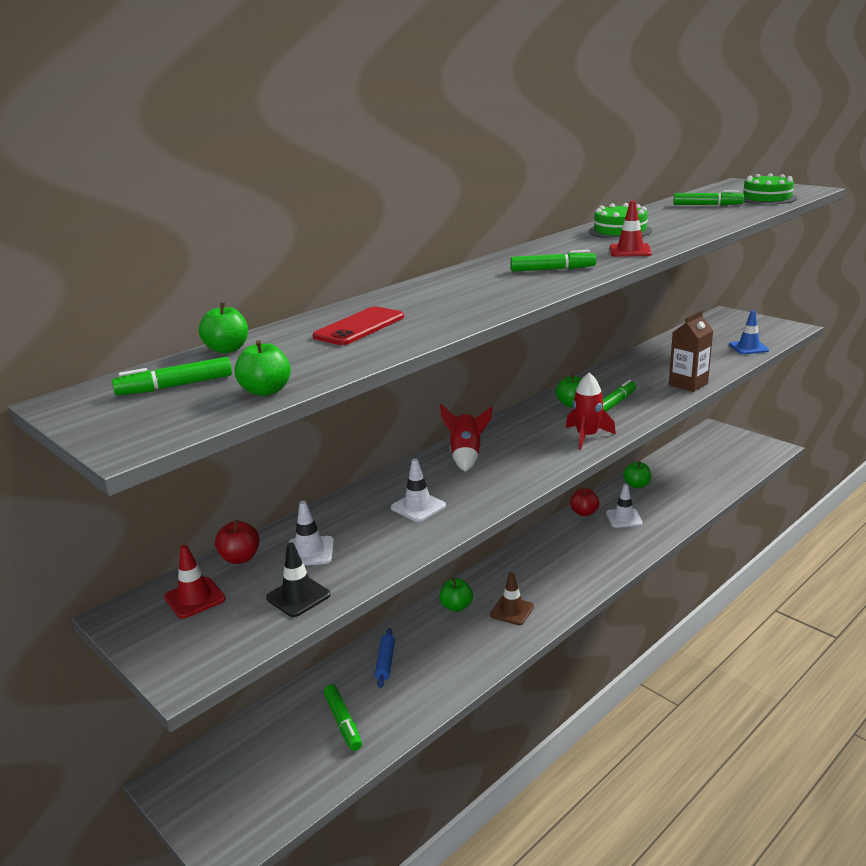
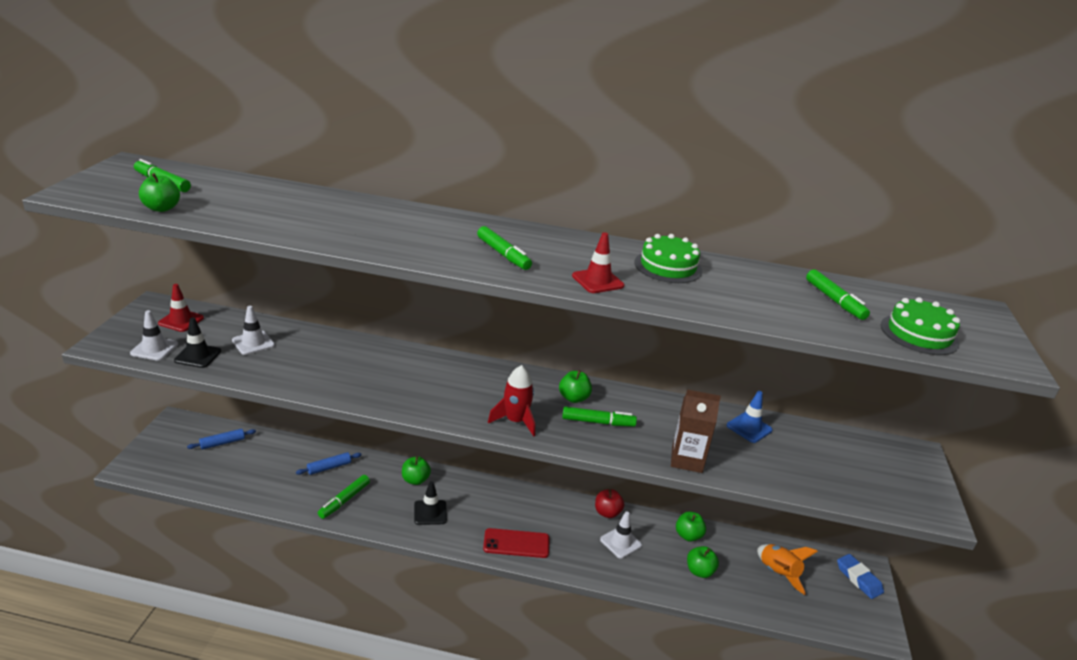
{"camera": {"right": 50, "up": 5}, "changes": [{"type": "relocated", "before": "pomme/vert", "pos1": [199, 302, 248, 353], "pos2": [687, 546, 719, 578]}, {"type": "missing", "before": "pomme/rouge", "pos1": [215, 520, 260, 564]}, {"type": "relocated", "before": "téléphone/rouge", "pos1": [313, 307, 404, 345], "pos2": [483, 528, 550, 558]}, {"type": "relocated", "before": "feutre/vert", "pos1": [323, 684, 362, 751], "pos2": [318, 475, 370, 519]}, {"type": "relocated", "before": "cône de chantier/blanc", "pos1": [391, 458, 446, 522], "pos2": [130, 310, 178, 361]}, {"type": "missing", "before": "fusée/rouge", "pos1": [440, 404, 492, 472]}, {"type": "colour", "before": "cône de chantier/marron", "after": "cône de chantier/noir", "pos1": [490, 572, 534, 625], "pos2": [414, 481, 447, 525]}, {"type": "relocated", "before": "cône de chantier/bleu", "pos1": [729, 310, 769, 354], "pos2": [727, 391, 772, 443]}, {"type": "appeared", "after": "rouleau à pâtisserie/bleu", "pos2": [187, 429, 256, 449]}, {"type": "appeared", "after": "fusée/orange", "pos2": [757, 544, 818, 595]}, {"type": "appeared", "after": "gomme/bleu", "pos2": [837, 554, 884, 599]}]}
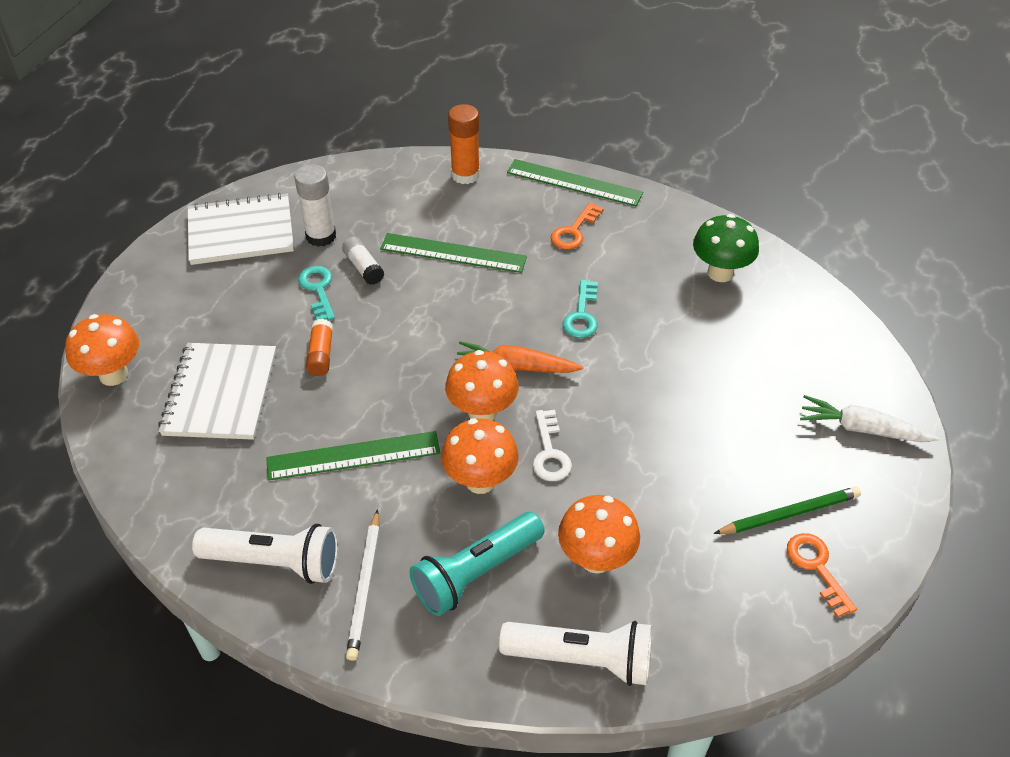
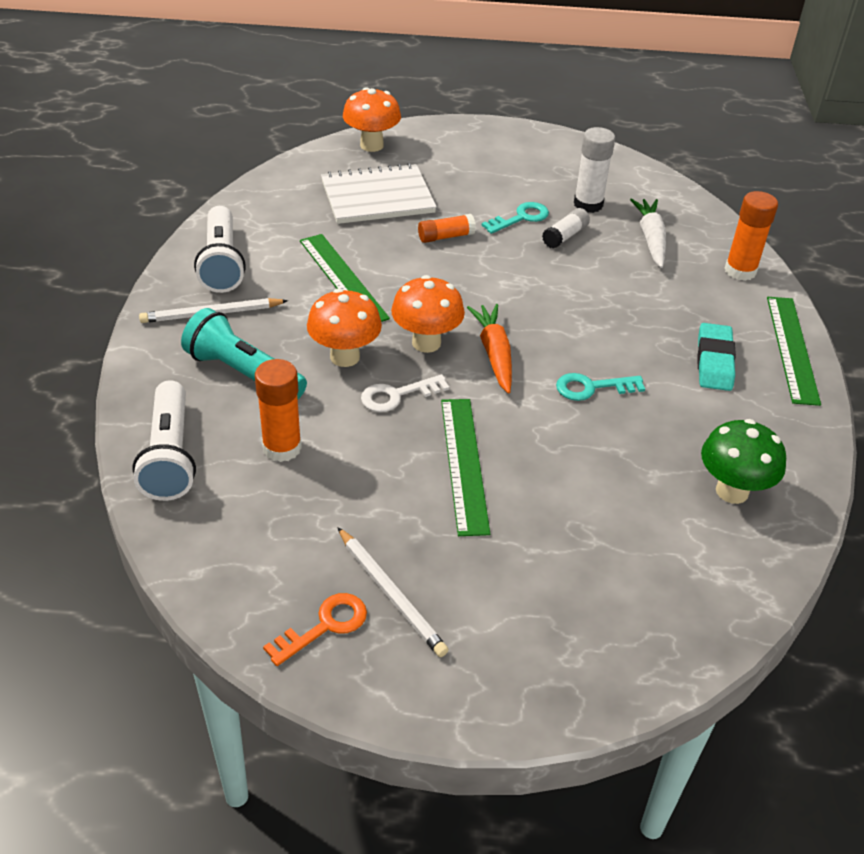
{"camera": {"right": 70, "up": -5}, "changes": [{"type": "missing", "before": "carnet/blanc", "pos1": [188, 193, 294, 265]}, {"type": "relocated", "before": "règle/vert", "pos1": [380, 233, 527, 273], "pos2": [441, 399, 490, 536]}, {"type": "exchanged", "before": "clé/orange", "after": "gomme/turquoise", "pos1": [551, 202, 604, 249], "pos2": [697, 323, 736, 391]}, {"type": "exchanged", "before": "champignon/orange", "after": "bâton de colle/orange", "pos1": [558, 495, 640, 574], "pos2": [255, 359, 302, 462]}, {"type": "colour", "before": "crayon/vert", "after": "crayon/blanc", "pos1": [713, 487, 861, 534], "pos2": [337, 527, 449, 657]}, {"type": "relocated", "before": "carotte/blanc", "pos1": [800, 395, 939, 442], "pos2": [630, 199, 666, 268]}]}
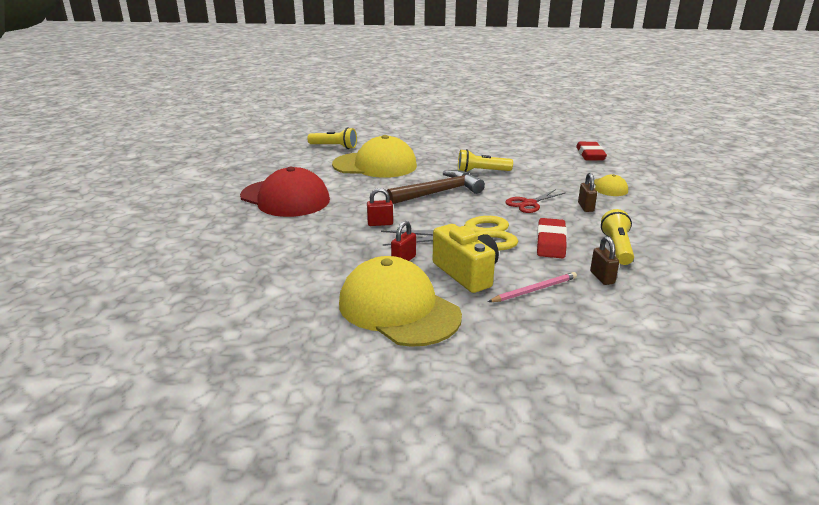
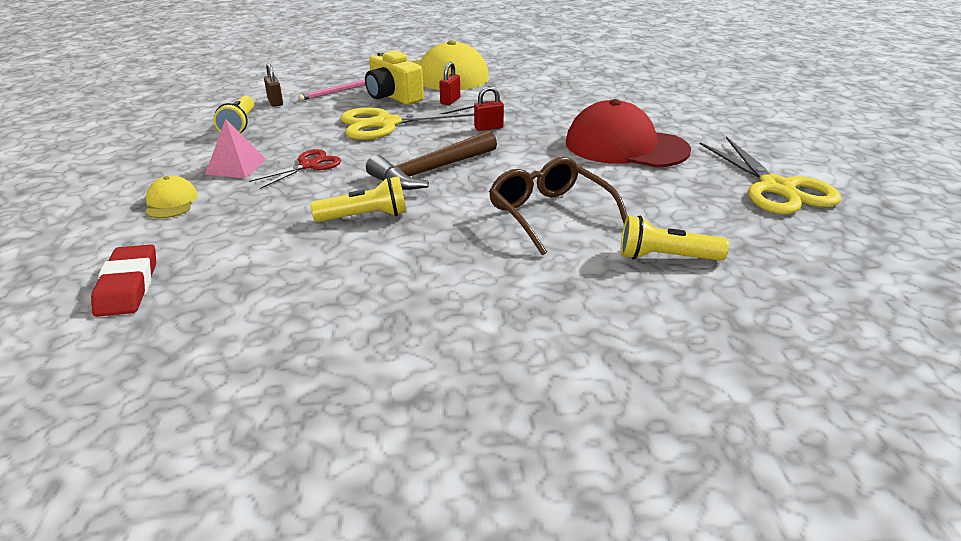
{"camera": {"right": 170, "up": 5}, "changes": [{"type": "exchanged", "before": "casquette/jaune", "after": "lunettes/marron", "pos1": [332, 135, 417, 178], "pos2": [489, 157, 627, 255]}, {"type": "missing", "before": "gomme/rouge", "pos1": [537, 218, 567, 259]}, {"type": "exchanged", "before": "cadenas/marron", "after": "pyramide/rose", "pos1": [578, 173, 597, 212], "pos2": [205, 119, 266, 178]}, {"type": "appeared", "after": "ciseaux/jaune", "pos2": [700, 137, 841, 214]}]}
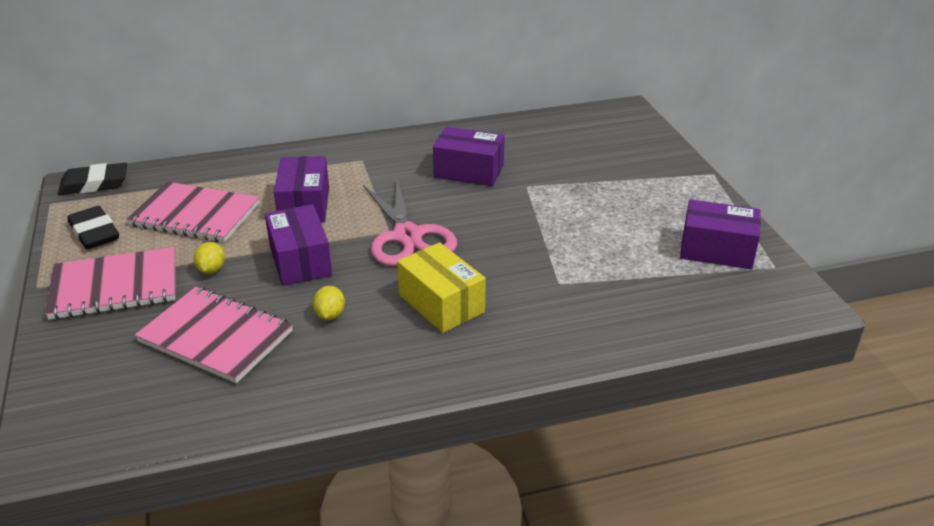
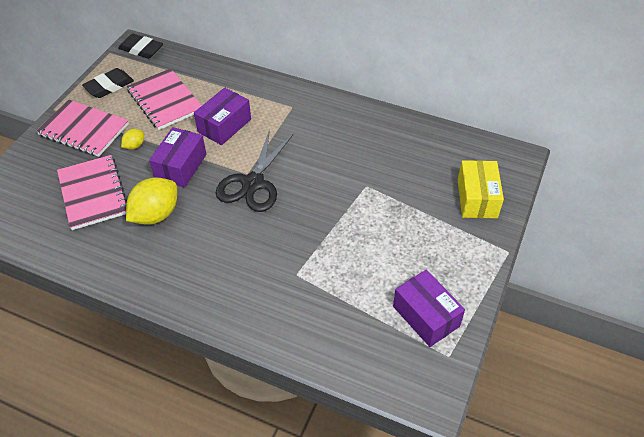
{"camera": {"right": 40, "up": 15}, "changes": [{"type": "spun", "before": "gomme/noir", "pos1": [67, 206, 119, 249], "pos2": [82, 68, 134, 98], "turn": 45}, {"type": "size", "before": "citron/jaune", "pos1": [313, 286, 345, 320], "pos2": [126, 177, 177, 225], "scale": 2.05}, {"type": "colour", "before": "ciseaux/rose", "after": "ciseaux/noir", "pos1": [363, 179, 457, 266], "pos2": [216, 129, 294, 212]}, {"type": "relocated", "before": "boîte/jaune", "pos1": [397, 242, 486, 333], "pos2": [458, 160, 504, 218]}, {"type": "missing", "before": "boîte/violet", "pos1": [433, 127, 505, 186]}]}
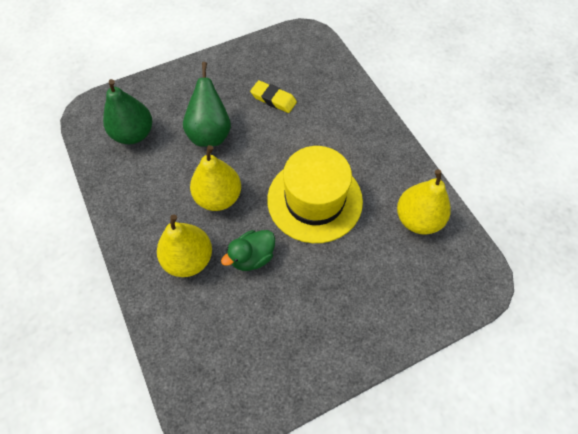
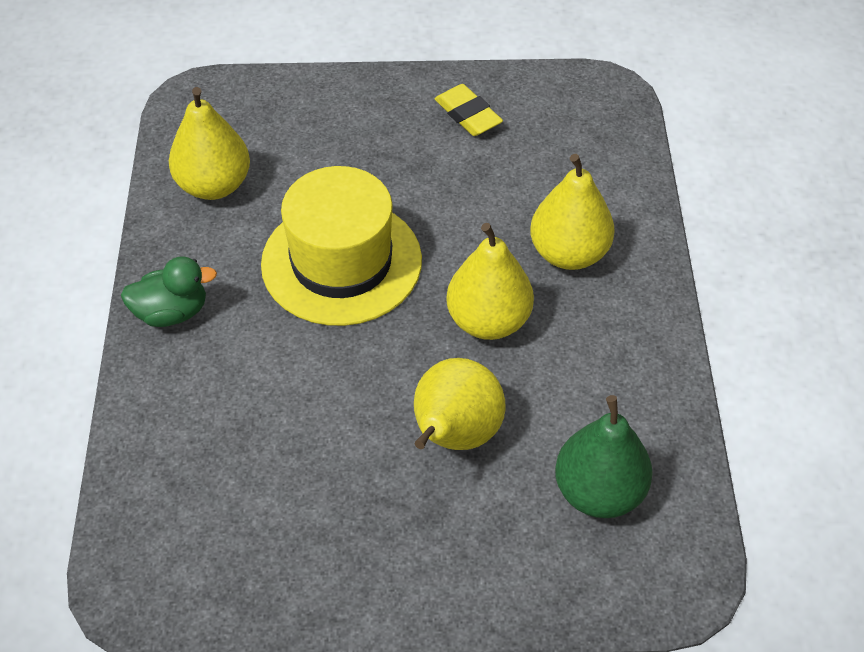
{"camera": {"right": -155, "up": -10}, "changes": [{"type": "colour", "before": "poire/vert", "after": "poire/jaune", "pos1": [183, 62, 231, 147], "pos2": [414, 358, 506, 450]}, {"type": "relocated", "before": "canard/vert", "pos1": [221, 230, 275, 271], "pos2": [121, 257, 217, 327]}, {"type": "relocated", "before": "gomme/jaune", "pos1": [250, 80, 297, 113], "pos2": [435, 84, 503, 136]}]}
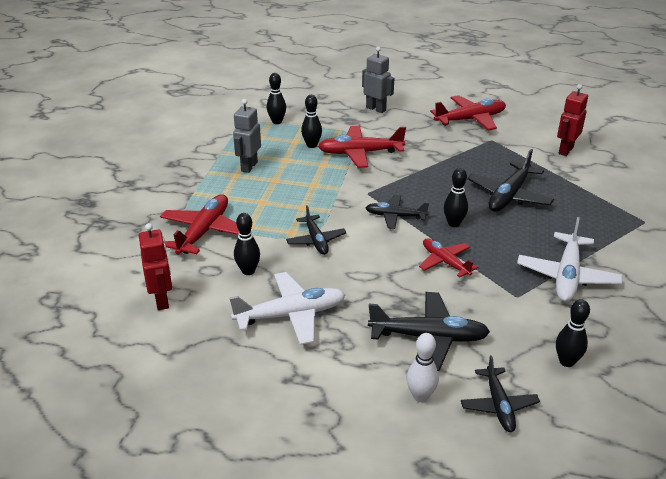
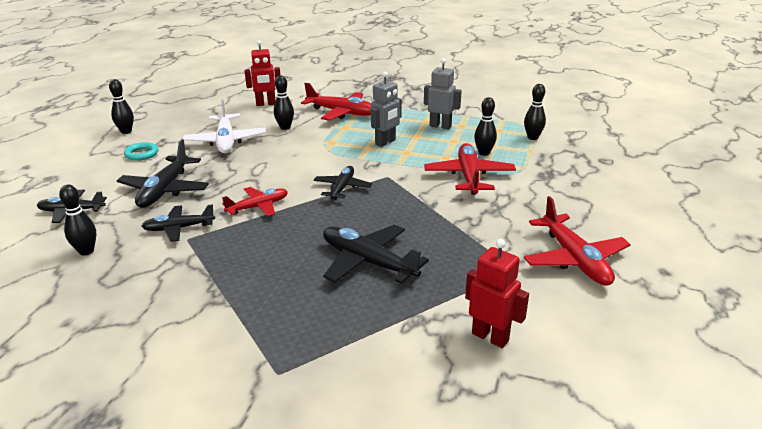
{"camera": {"right": 95, "up": -5}, "changes": [{"type": "relocated", "before": "avion/noir", "pos1": [286, 205, 347, 255], "pos2": [141, 204, 215, 242]}, {"type": "relocated", "before": "robot/gris", "pos1": [362, 47, 394, 113], "pos2": [371, 72, 402, 147]}, {"type": "missing", "before": "quille/blanc", "pos1": [407, 333, 439, 402]}, {"type": "relocated", "before": "quille/noir", "pos1": [444, 168, 468, 227], "pos2": [109, 79, 134, 134]}, {"type": "missing", "before": "avion/blanc", "pos1": [517, 217, 623, 302]}, {"type": "appeared", "after": "anneau/turquoise", "pos2": [124, 142, 158, 161]}]}
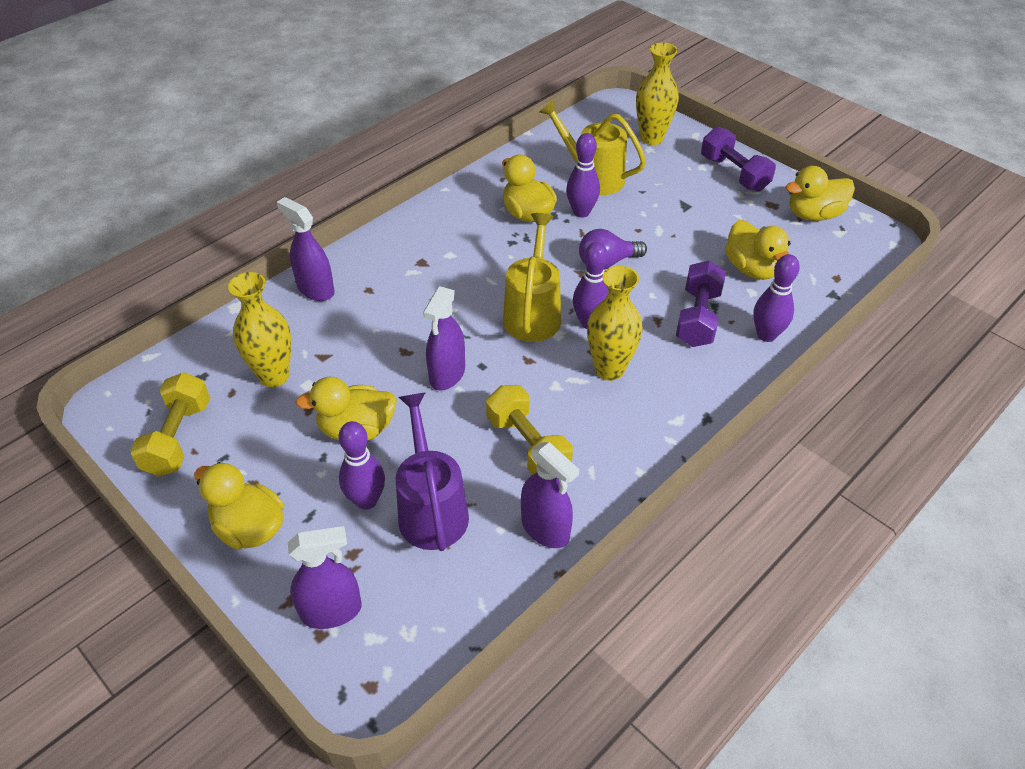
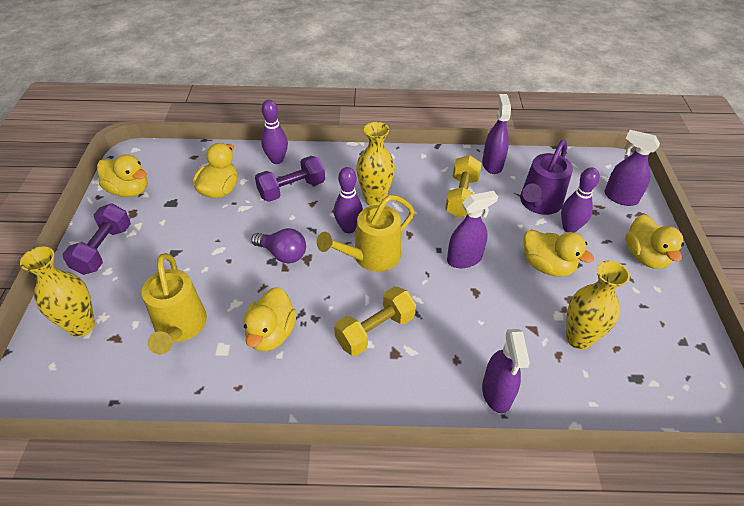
{"camera": {"right": -135, "up": 0}, "changes": [{"type": "relocated", "before": "haltère/jaune", "pos1": [130, 372, 210, 476], "pos2": [334, 286, 416, 356]}, {"type": "missing", "before": "quille/violet", "pos1": [566, 133, 600, 218]}]}
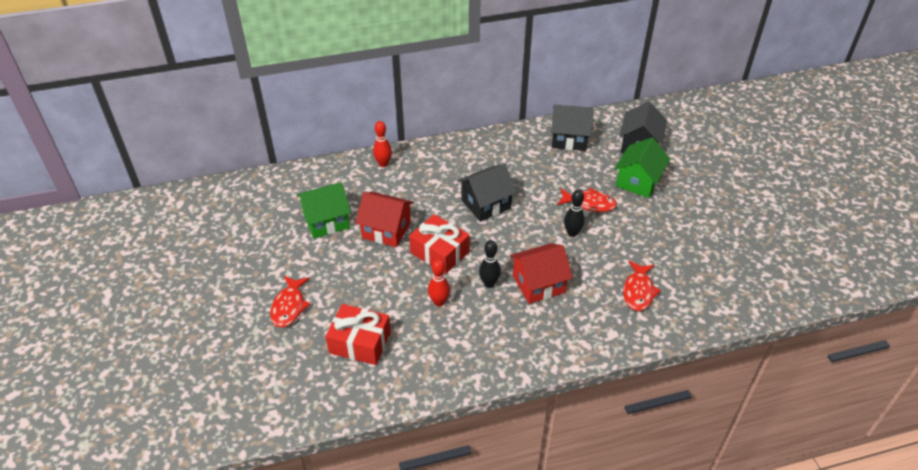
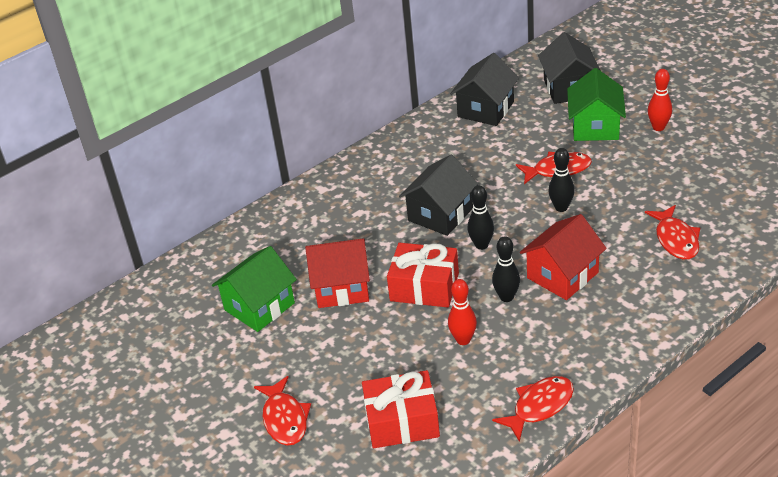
{"camera": {"right": -20, "up": -5}, "changes": [{"type": "relocated", "before": "quille/rouge", "pos1": [373, 121, 392, 167], "pos2": [648, 69, 672, 131]}, {"type": "spun", "before": "maison/noir", "pos1": [551, 105, 594, 151], "pos2": [450, 53, 519, 126], "turn": -45}, {"type": "appeared", "after": "quille/noir", "pos2": [468, 185, 494, 250]}, {"type": "appeared", "after": "poisson/rouge", "pos2": [492, 376, 574, 442]}]}
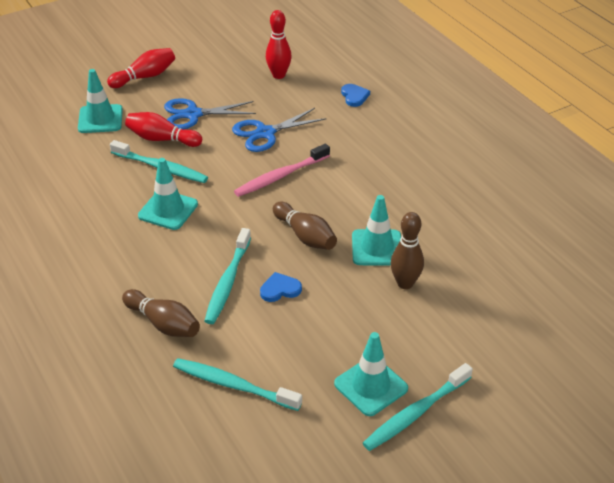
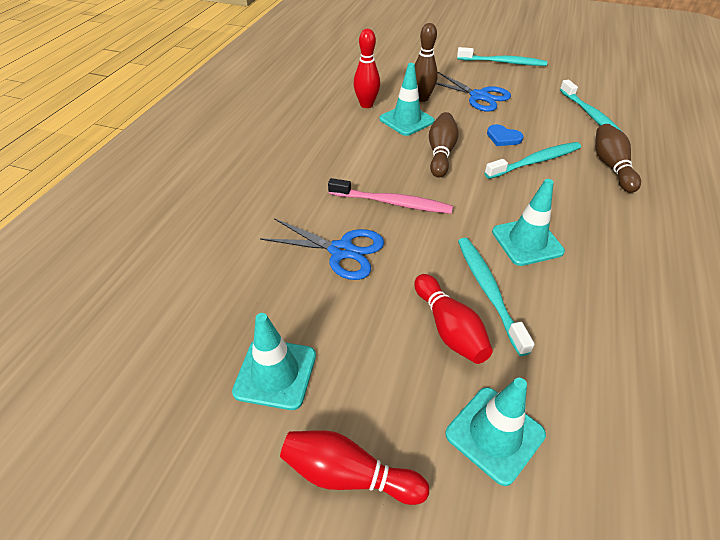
{"camera": {"right": -130, "up": 5}, "changes": [{"type": "relocated", "before": "ciseaux/bleu", "pos1": [164, 98, 256, 130], "pos2": [436, 72, 511, 112]}, {"type": "relocated", "before": "quille/rouge", "pos1": [266, 10, 292, 79], "pos2": [354, 29, 380, 108]}, {"type": "relocated", "before": "cône de chantier/turquoise", "pos1": [334, 332, 408, 416], "pos2": [232, 313, 316, 410]}, {"type": "missing", "before": "cœur/bleu", "pos1": [341, 84, 370, 107]}]}
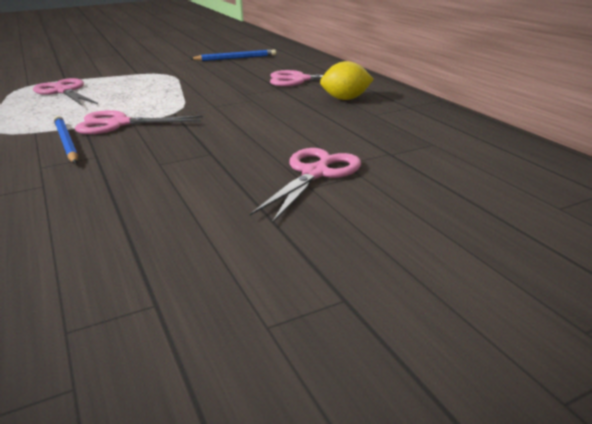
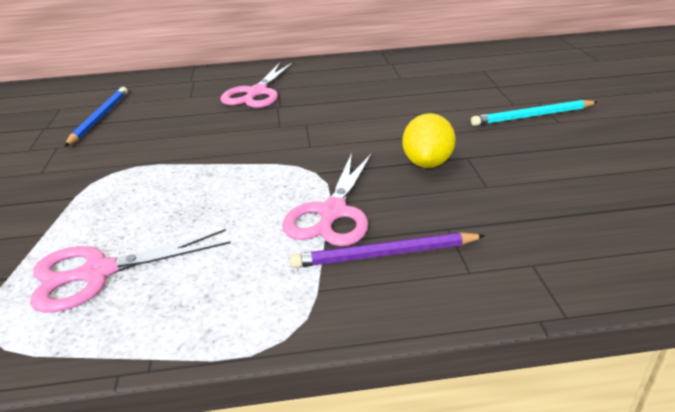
{"camera": {"right": -70, "up": 5}, "changes": [{"type": "colour", "before": "crayon/bleu", "after": "crayon/violet", "pos1": [54, 116, 78, 164], "pos2": [290, 232, 486, 268]}, {"type": "exchanged", "before": "ciseaux/rose", "after": "crayon/turquoise", "pos1": [250, 148, 361, 223], "pos2": [471, 100, 597, 126]}, {"type": "relocated", "before": "citron/jaune", "pos1": [320, 61, 374, 100], "pos2": [402, 113, 456, 168]}]}
